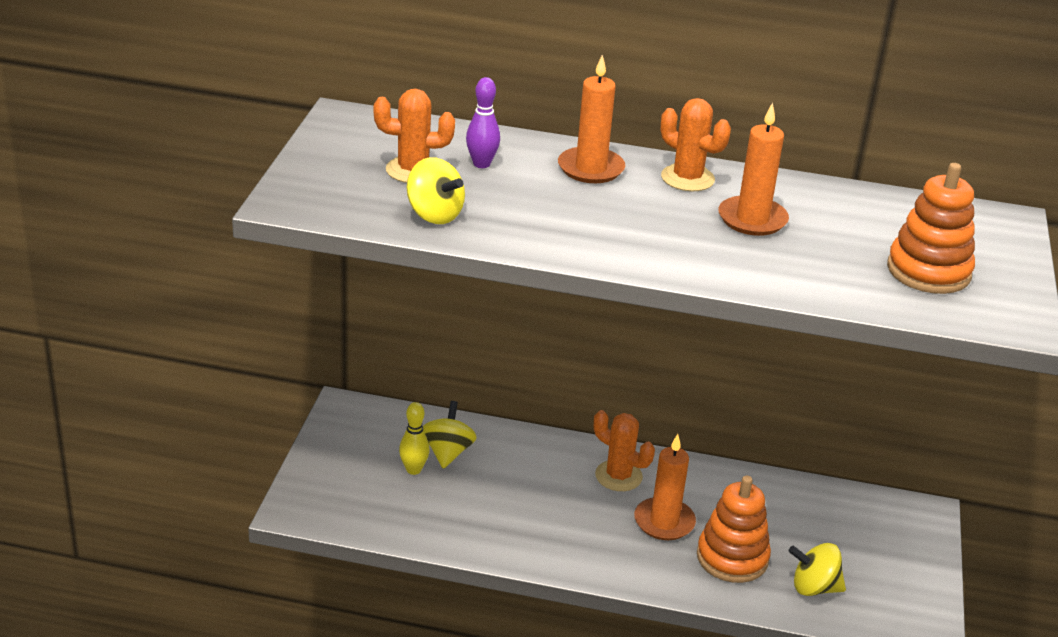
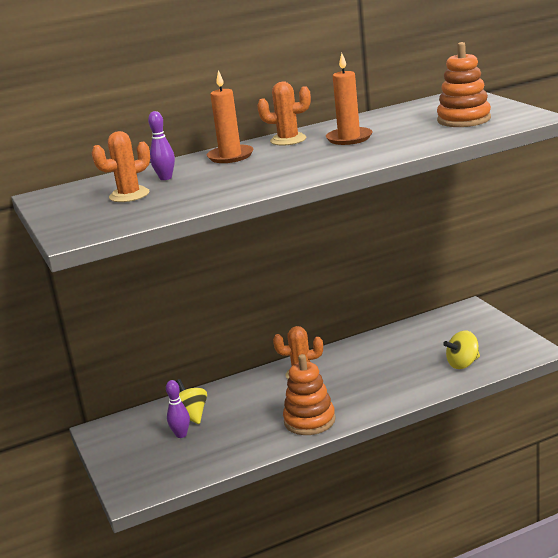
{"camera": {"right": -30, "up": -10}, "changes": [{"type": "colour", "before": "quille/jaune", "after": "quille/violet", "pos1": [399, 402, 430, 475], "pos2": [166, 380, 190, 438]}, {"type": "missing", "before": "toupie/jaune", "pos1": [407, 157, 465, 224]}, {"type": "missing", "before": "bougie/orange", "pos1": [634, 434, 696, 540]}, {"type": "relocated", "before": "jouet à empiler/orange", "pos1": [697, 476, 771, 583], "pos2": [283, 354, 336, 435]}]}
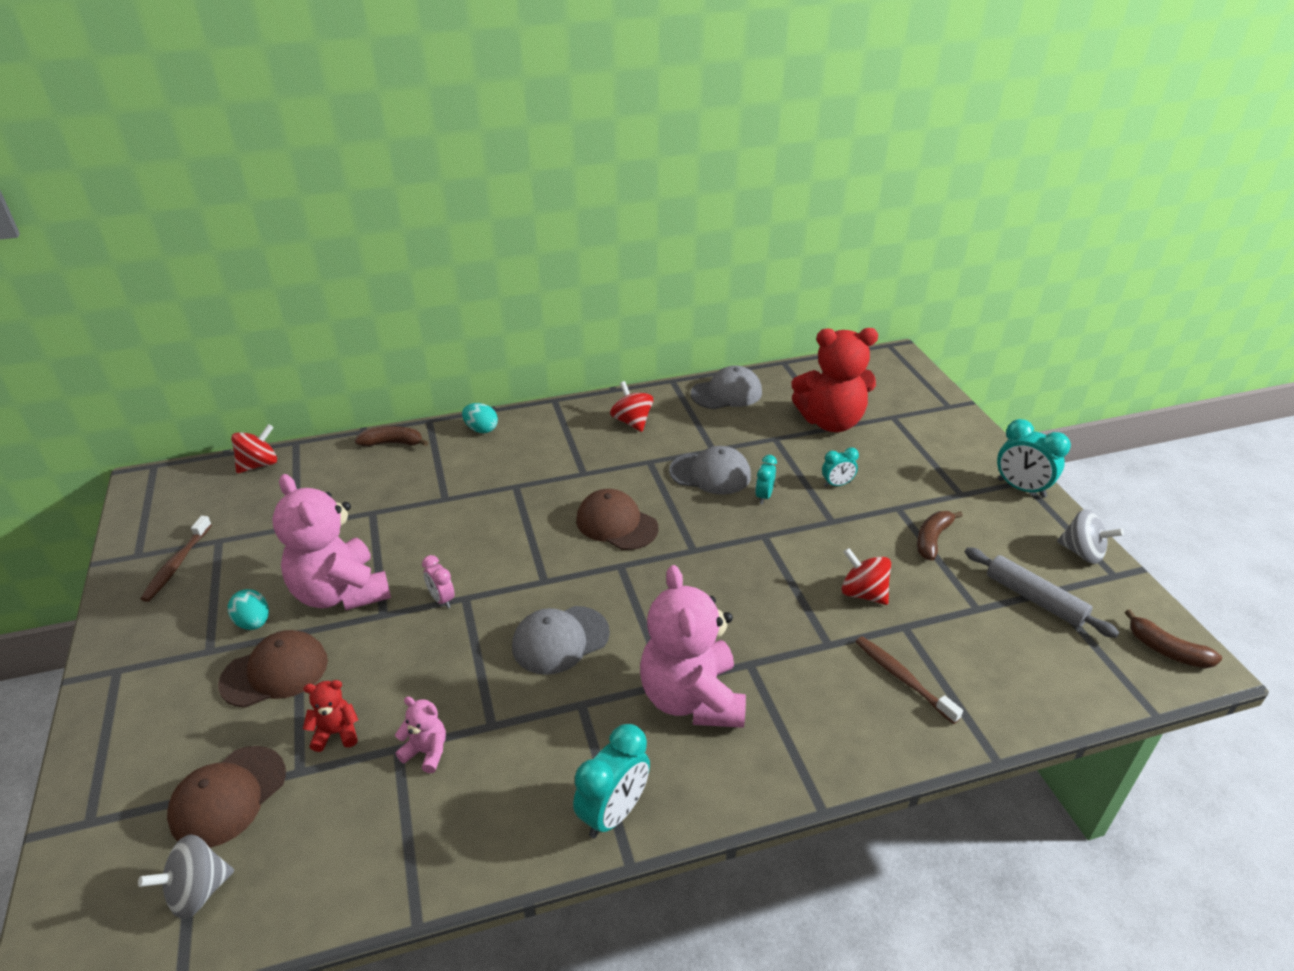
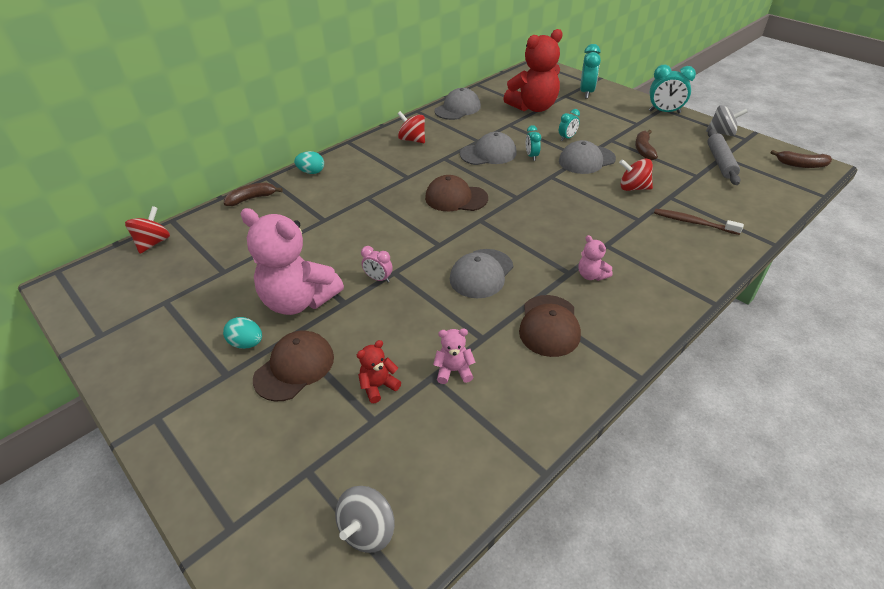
{"camera": {"right": -25, "up": 5}, "changes": [{"type": "missing", "before": "brosse à dents/marron", "pos1": [141, 516, 212, 602]}, {"type": "relocated", "before": "casquette/marron", "pos1": [167, 746, 286, 848], "pos2": [519, 295, 581, 357]}, {"type": "relocated", "before": "réveil/turquoise", "pos1": [573, 724, 650, 838], "pos2": [580, 44, 601, 98]}, {"type": "size", "before": "ours en peluche/rose", "pos1": [640, 565, 746, 728], "pos2": [578, 235, 612, 281], "scale": 0.43}, {"type": "spun", "before": "rouleau à pâtisserie/gris", "pos1": [965, 547, 1119, 638], "pos2": [707, 129, 741, 185], "turn": 75}, {"type": "appeared", "after": "casquette/gris", "pos2": [559, 140, 616, 174]}]}
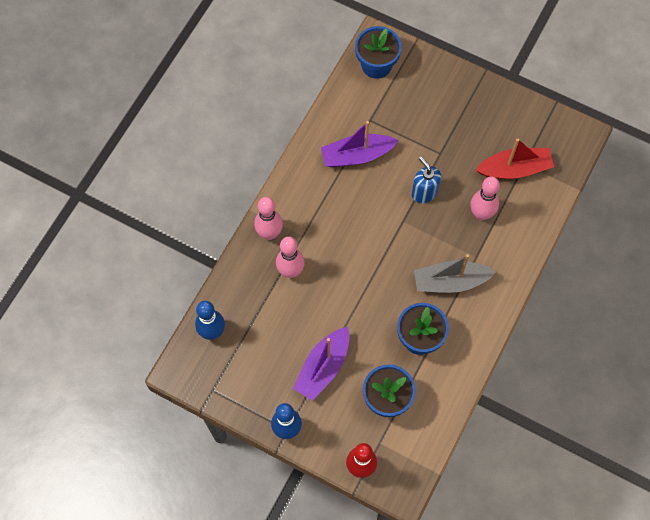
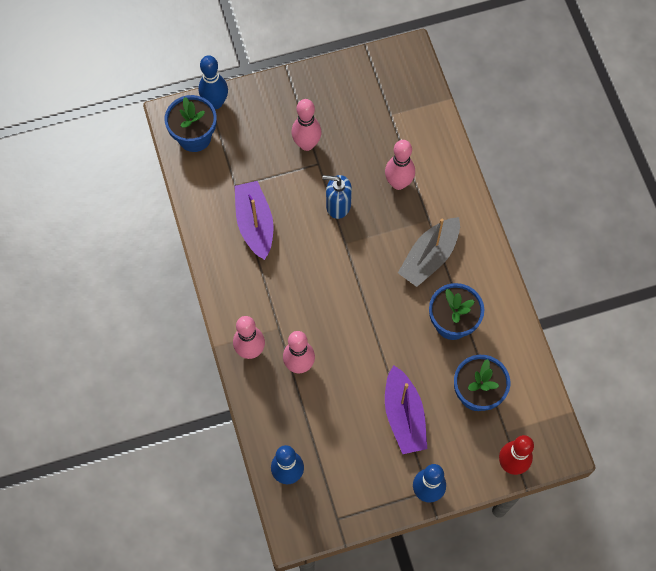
{"camera": {"right": -45, "up": 0}, "changes": [{"type": "spun", "before": "bateau/violet", "pos1": [321, 121, 399, 167], "pos2": [235, 181, 274, 260], "turn": 135}, {"type": "missing", "before": "bateau/rouge", "pos1": [476, 138, 554, 179]}, {"type": "appeared", "after": "quille/bleu", "pos2": [199, 55, 228, 109]}, {"type": "appeared", "after": "quille/rose", "pos2": [292, 99, 321, 151]}]}
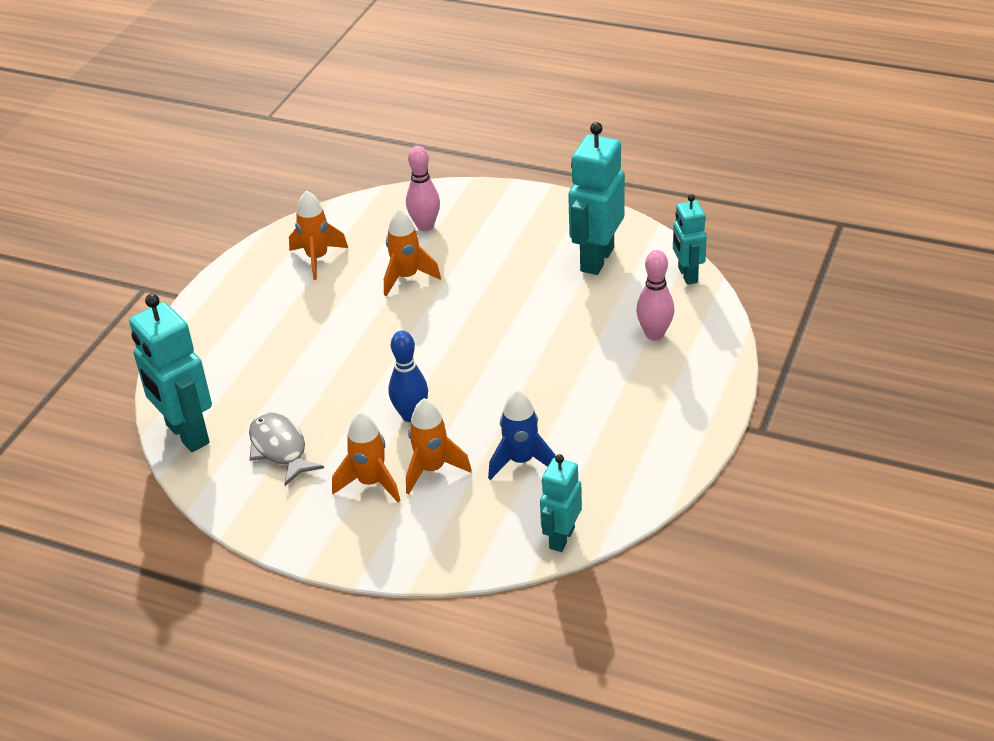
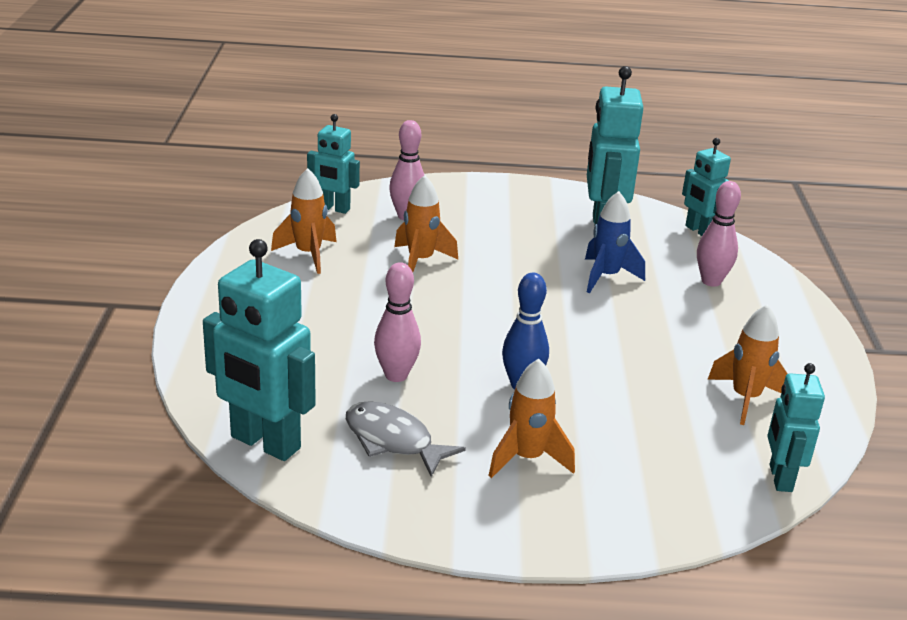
{"camera": {"right": -25, "up": -10}, "changes": [{"type": "relocated", "before": "fusée/orange", "pos1": [406, 398, 472, 494], "pos2": [707, 304, 787, 425]}, {"type": "relocated", "before": "fusée/bleu", "pos1": [488, 390, 556, 480], "pos2": [585, 191, 645, 293]}, {"type": "appeared", "after": "robot/turquoise", "pos2": [307, 114, 360, 214]}, {"type": "appeared", "after": "quille/rose", "pos2": [374, 262, 421, 382]}]}
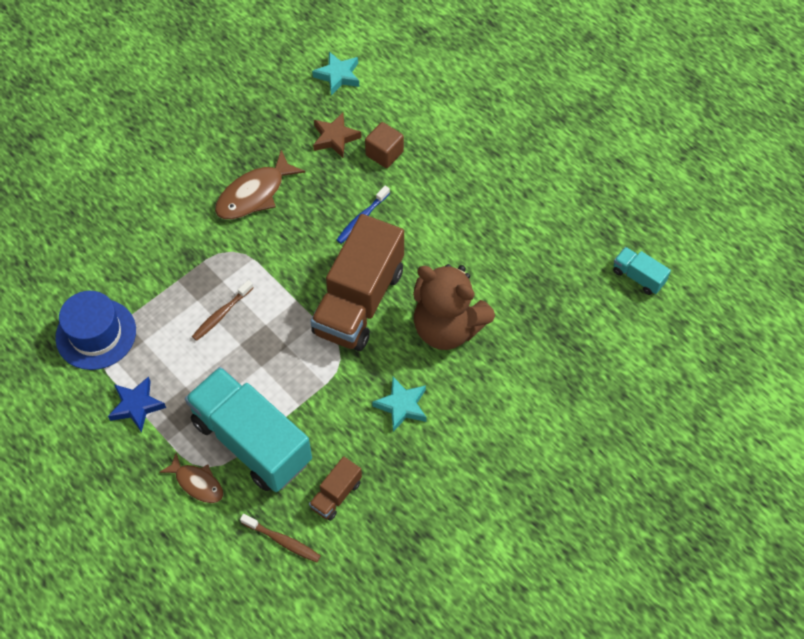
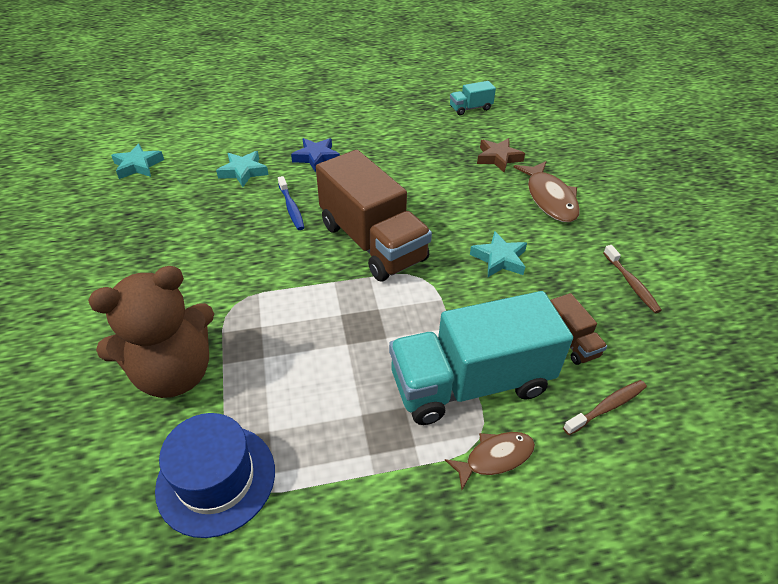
{"camera": {"right": -60, "up": -15}, "changes": [{"type": "relocated", "before": "étoile/bleu", "pos1": [108, 376, 166, 433], "pos2": [291, 138, 340, 172]}, {"type": "relocated", "before": "brosse à dents/marron", "pos1": [192, 280, 253, 341], "pos2": [603, 245, 662, 313]}, {"type": "relocated", "before": "poisson/marron", "pos1": [215, 150, 305, 219], "pos2": [514, 161, 580, 222]}, {"type": "relocated", "before": "étoile/marron", "pos1": [313, 113, 362, 158], "pos2": [477, 138, 525, 173]}, {"type": "exchanged", "before": "cube/marron", "after": "étoile/turquoise", "pos1": [365, 122, 404, 168], "pos2": [216, 151, 268, 187]}, {"type": "relocated", "before": "ours en peluche/marron", "pos1": [413, 264, 495, 350], "pos2": [88, 266, 214, 398]}]}
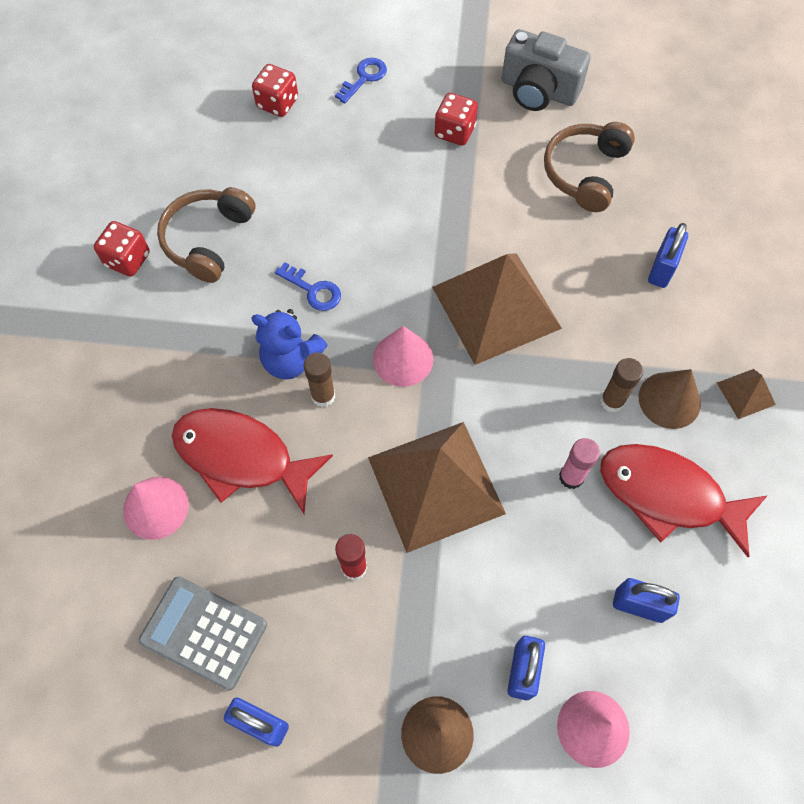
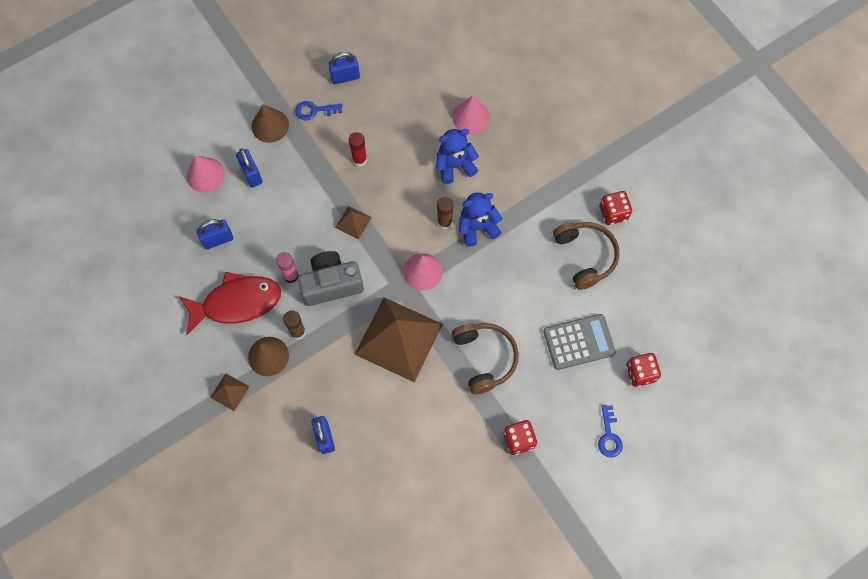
{"camera": {"right": 140, "up": 5}, "changes": [{"type": "relocated", "before": "calculatrice/gris", "pos1": [139, 576, 267, 691], "pos2": [543, 314, 616, 370]}, {"type": "exchanged", "before": "poisson/rouge", "after": "ours en peluche/bleu", "pos1": [172, 408, 333, 514], "pos2": [436, 129, 479, 184]}, {"type": "relocated", "before": "clé/bleu", "pos1": [275, 262, 341, 311], "pos2": [295, 101, 343, 121]}, {"type": "size", "before": "pyramide/marron", "pos1": [368, 422, 506, 553], "pos2": [335, 206, 372, 240], "scale": 0.42}, {"type": "relocated", "before": "appareil photo/gris", "pos1": [502, 29, 591, 111], "pos2": [298, 251, 364, 306]}, {"type": "relocated", "before": "casque audio/marron", "pos1": [544, 122, 635, 212], "pos2": [452, 323, 519, 394]}]}
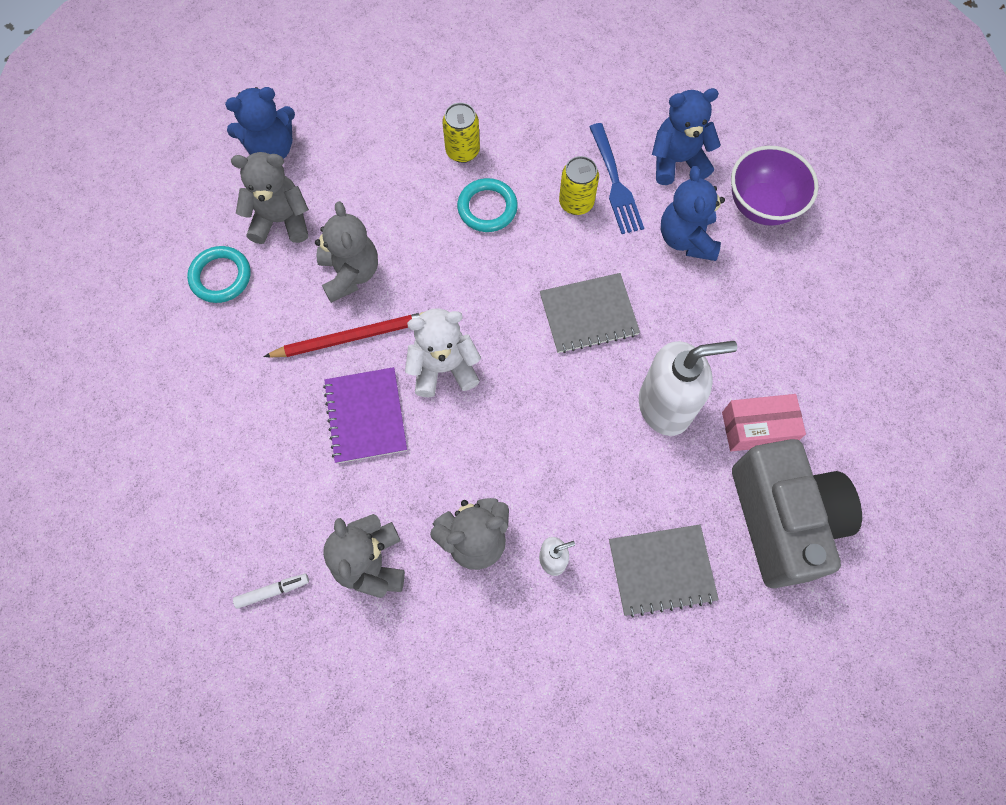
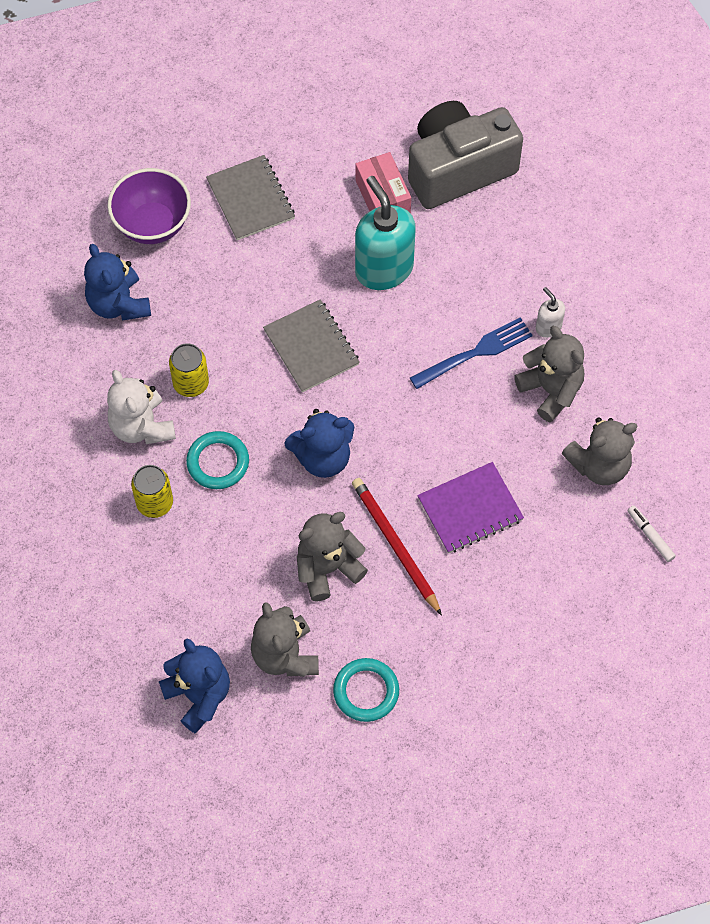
{"camera": {"right": -105, "up": -5}, "changes": [{"type": "relocated", "before": "ours en peluche/blanc", "pos1": [405, 308, 481, 397], "pos2": [107, 370, 176, 444]}, {"type": "relocated", "before": "fourchette/bleu", "pos1": [589, 123, 644, 234], "pos2": [410, 317, 533, 389]}, {"type": "relocated", "before": "carnet/gris", "pos1": [609, 525, 719, 617], "pos2": [206, 155, 295, 240]}, {"type": "colour", "before": "distributeur de savon/blanc", "after": "distributeur de savon/turquoise", "pos1": [639, 341, 737, 436], "pos2": [355, 176, 416, 290]}, {"type": "relocated", "before": "ours en peluche/bleu", "pos1": [661, 166, 725, 261], "pos2": [284, 409, 354, 478]}]}
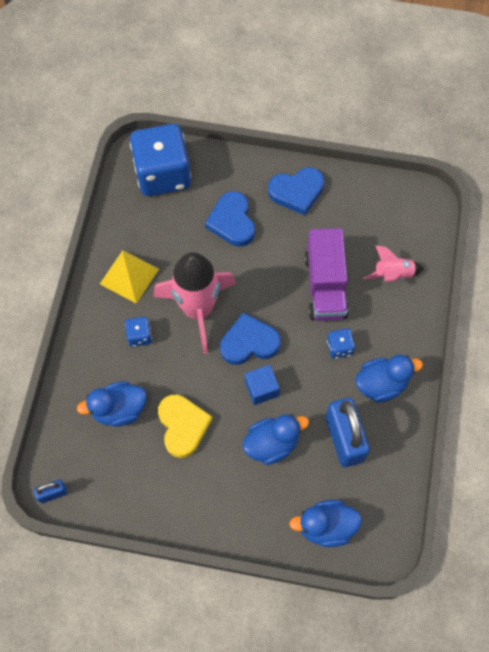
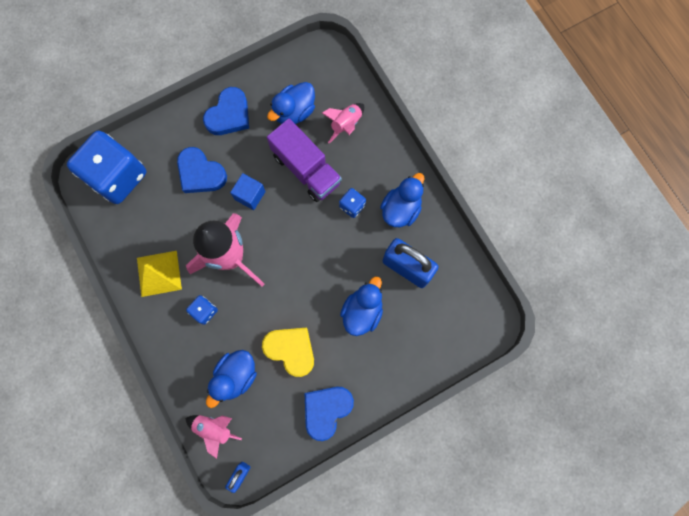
{"camera": {"right": -40, "up": 10}, "changes": [{"type": "relocated", "before": "cœur/bleu", "pos1": [220, 312, 281, 365], "pos2": [304, 387, 354, 441]}, {"type": "relocated", "before": "cube/bleu", "pos1": [245, 365, 280, 405], "pos2": [230, 173, 266, 210]}, {"type": "relocated", "before": "canard/bleu", "pos1": [289, 500, 362, 547], "pos2": [267, 82, 315, 124]}, {"type": "appeared", "after": "fusée/rose", "pos2": [185, 415, 242, 459]}]}
